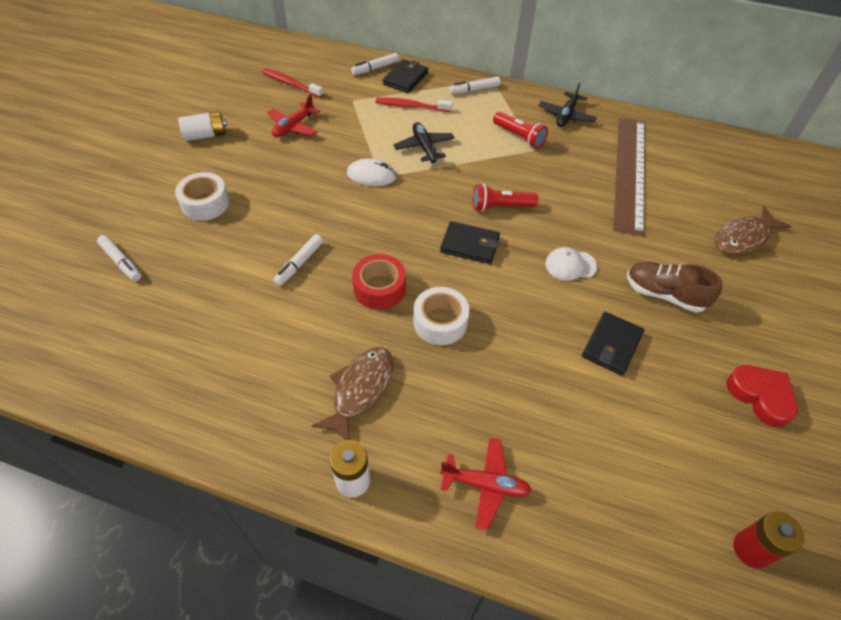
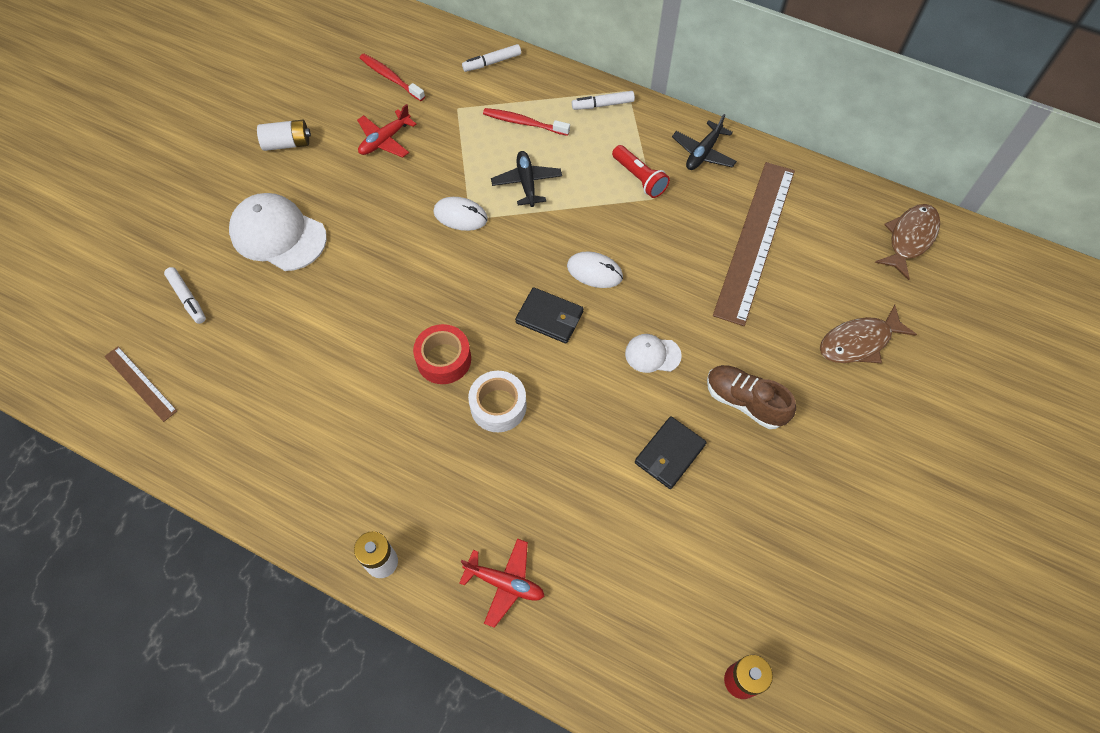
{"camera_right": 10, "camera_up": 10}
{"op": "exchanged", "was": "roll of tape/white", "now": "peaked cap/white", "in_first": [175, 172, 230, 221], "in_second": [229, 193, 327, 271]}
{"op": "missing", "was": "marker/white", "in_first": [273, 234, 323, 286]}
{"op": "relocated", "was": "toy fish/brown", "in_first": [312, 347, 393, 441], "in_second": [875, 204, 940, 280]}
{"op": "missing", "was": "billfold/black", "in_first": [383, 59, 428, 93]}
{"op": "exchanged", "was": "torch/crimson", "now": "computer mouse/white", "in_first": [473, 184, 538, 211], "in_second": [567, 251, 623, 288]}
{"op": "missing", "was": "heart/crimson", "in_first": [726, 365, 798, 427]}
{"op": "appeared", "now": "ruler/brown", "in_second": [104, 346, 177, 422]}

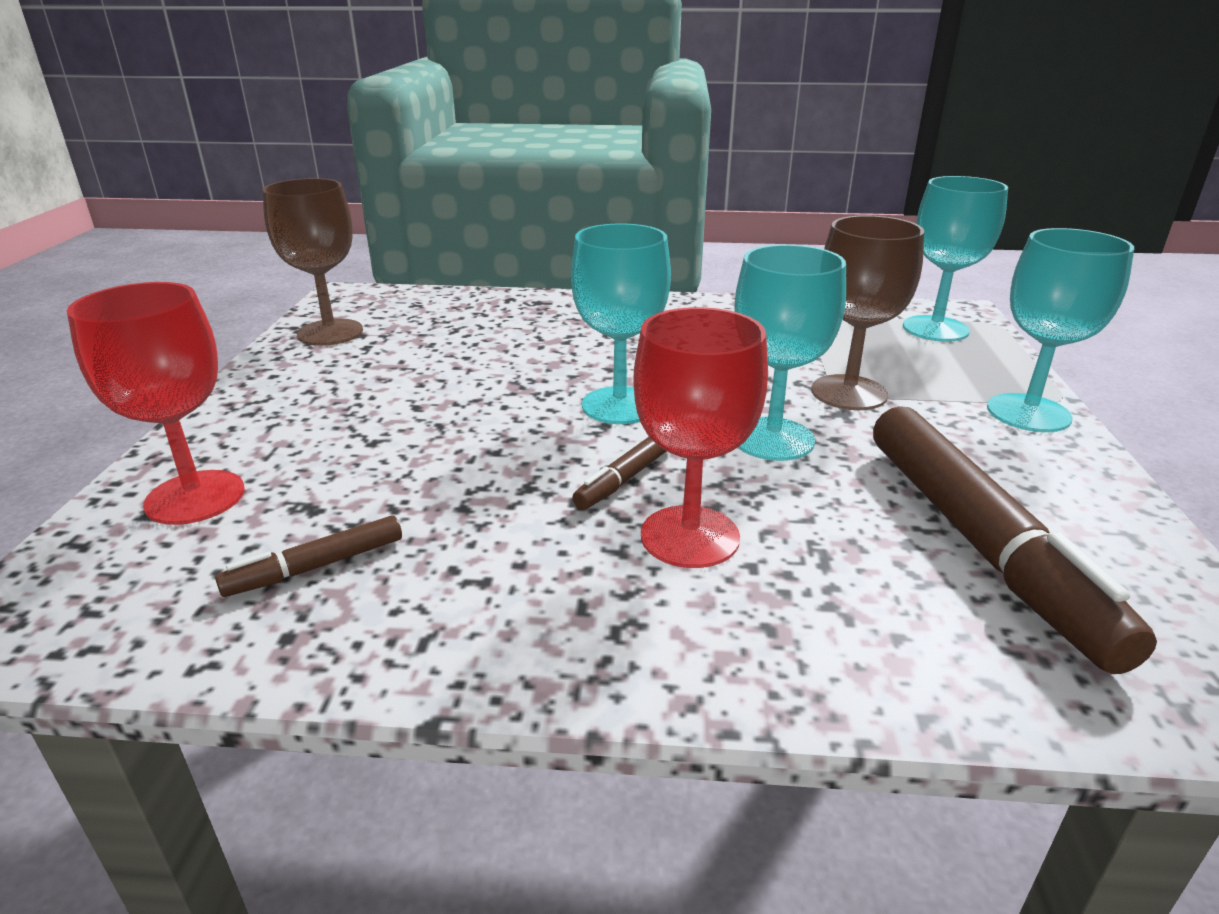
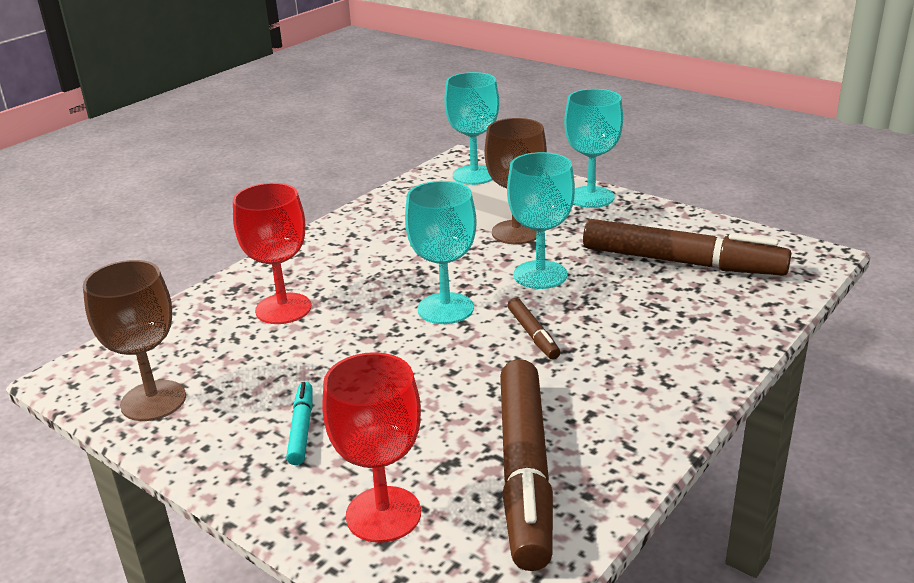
{"camera_right": -55, "camera_up": 0}
{"op": "size", "was": "marker/brown", "in_first": [215, 515, 402, 597], "in_second": [500, 359, 553, 571], "ratio": 2.23}
{"op": "relocated", "was": "goblet/crimson", "in_first": [633, 307, 768, 568], "in_second": [233, 183, 311, 324]}
{"op": "appeared", "now": "marker/aqua", "in_second": [286, 382, 313, 465]}

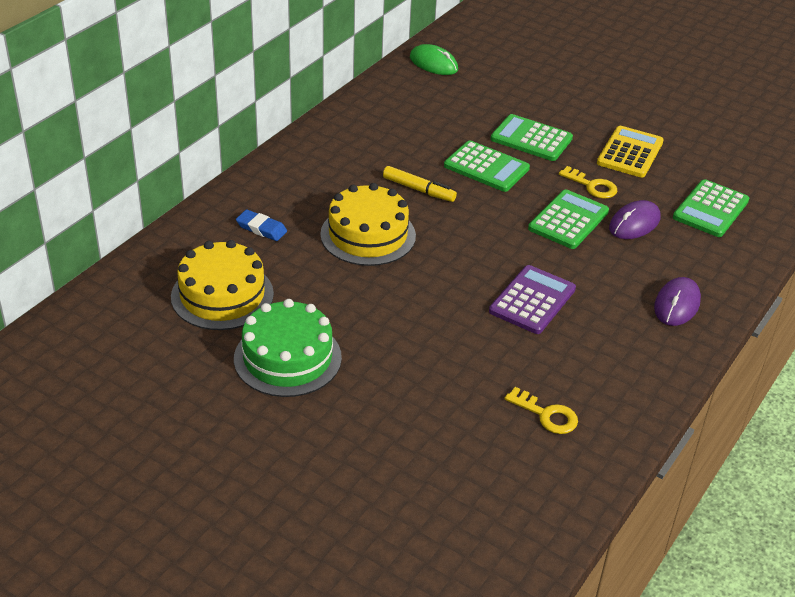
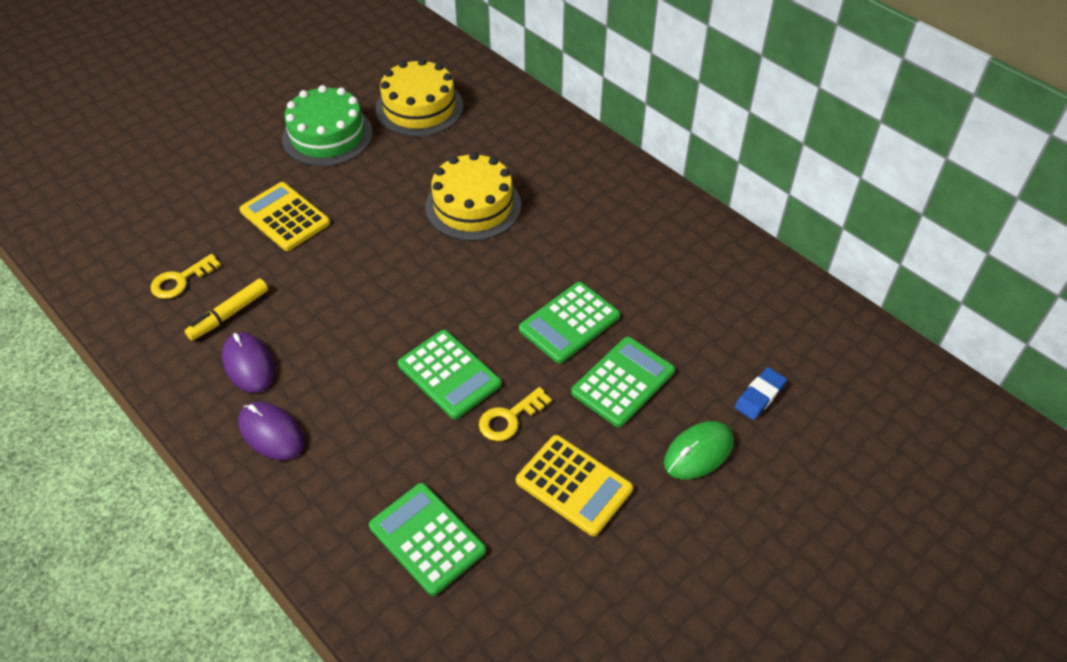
{"camera_right": 105, "camera_up": 10}
{"op": "relocated", "was": "gum eraser/blue", "in_first": [236, 209, 287, 241], "in_second": [735, 367, 787, 420]}
{"op": "relocated", "was": "marker/yellow", "in_first": [383, 166, 457, 202], "in_second": [185, 279, 268, 341]}
{"op": "relocated", "was": "computer mouse/green", "in_first": [410, 44, 458, 75], "in_second": [664, 421, 734, 479]}
{"op": "missing", "was": "calculator/violet", "in_first": [489, 265, 576, 334]}
{"op": "relocated", "was": "computer mouse/violet", "in_first": [609, 200, 660, 239], "in_second": [222, 332, 275, 393]}
{"op": "appeared", "now": "calculator/yellow", "in_second": [239, 182, 330, 251]}

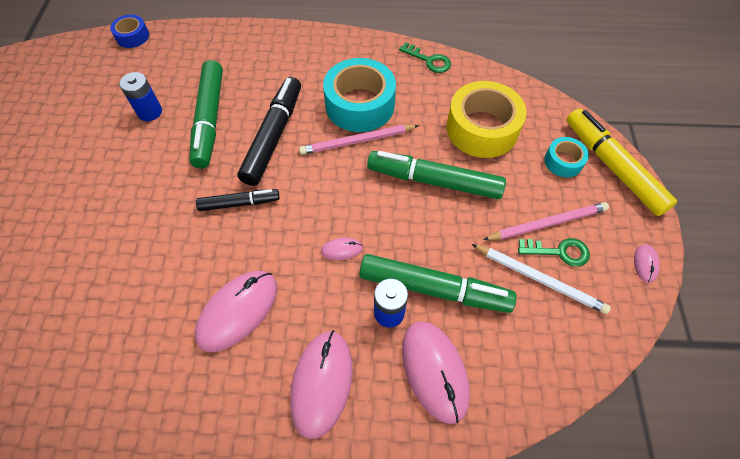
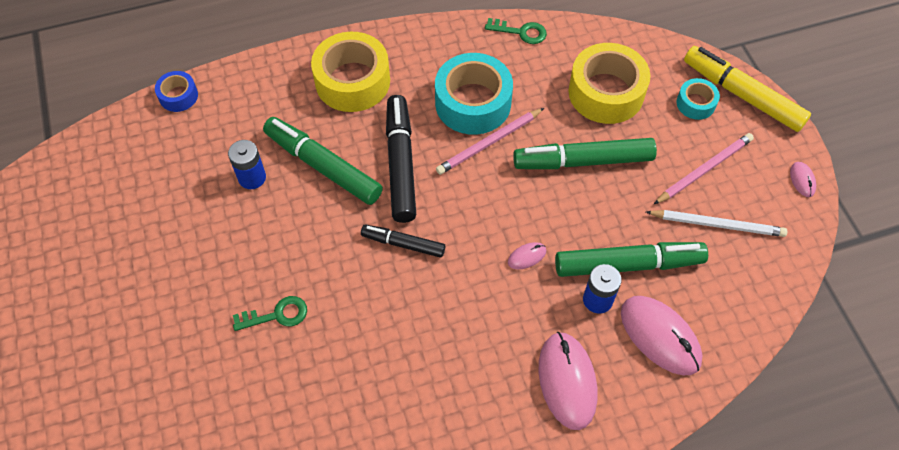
{"camera_right": -20, "camera_up": 0}
{"op": "spun", "was": "marker/green", "in_first": [189, 60, 223, 169], "in_second": [263, 117, 383, 205], "clockwise": 150}
{"op": "missing", "was": "computer mouse/rosy", "in_first": [195, 271, 277, 352]}
{"op": "spun", "was": "marker/black", "in_first": [196, 189, 280, 211], "in_second": [361, 225, 445, 258], "clockwise": -135}
{"op": "relocated", "was": "key/green", "in_first": [518, 238, 590, 267], "in_second": [233, 296, 307, 331]}
{"op": "appeared", "now": "roll of tape/yellow", "in_second": [311, 32, 390, 112]}

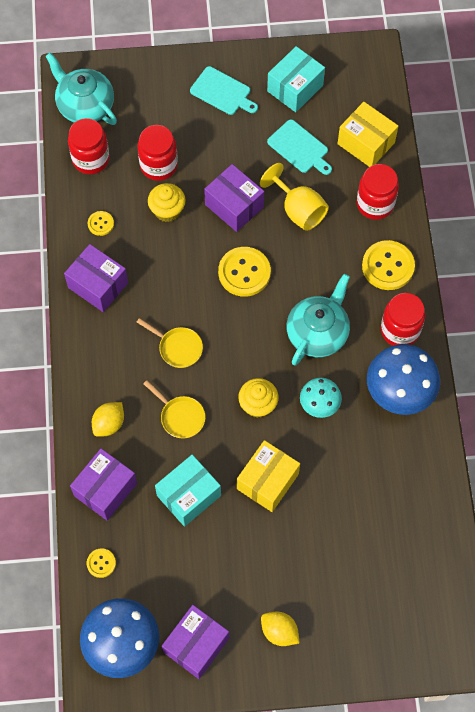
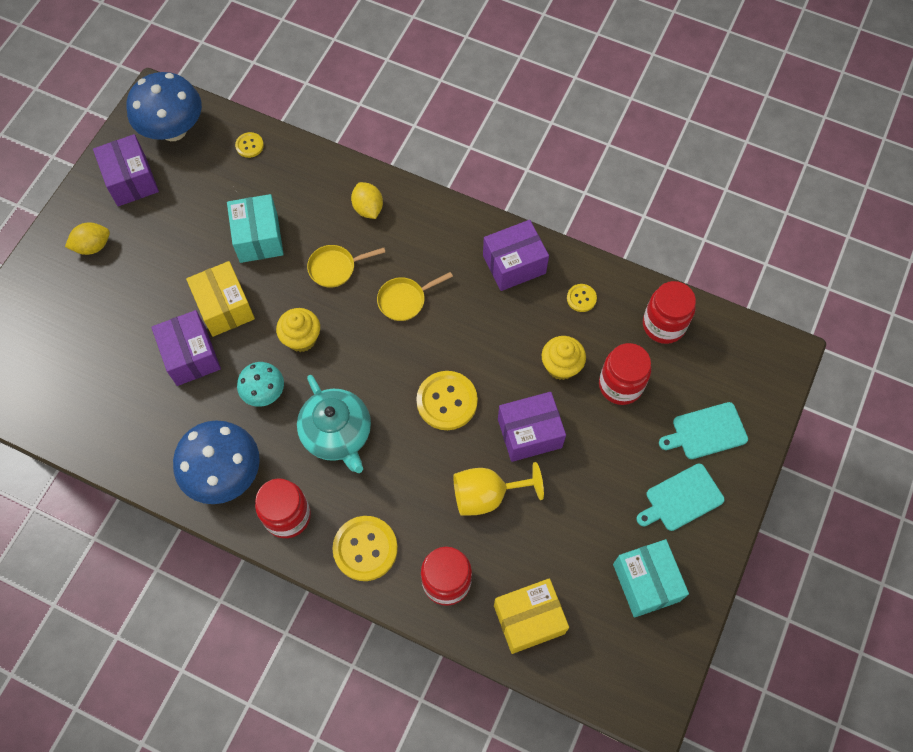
{"camera_right": 120, "camera_up": 0}
{"op": "missing", "was": "china teapot/aqua", "in_first": [45, 53, 117, 125]}
{"op": "relocated", "was": "parcel/violet", "in_first": [70, 448, 137, 520], "in_second": [151, 310, 221, 386]}
{"op": "relocated", "was": "bread board/aqua", "in_first": [267, 120, 332, 175], "in_second": [659, 402, 748, 459]}

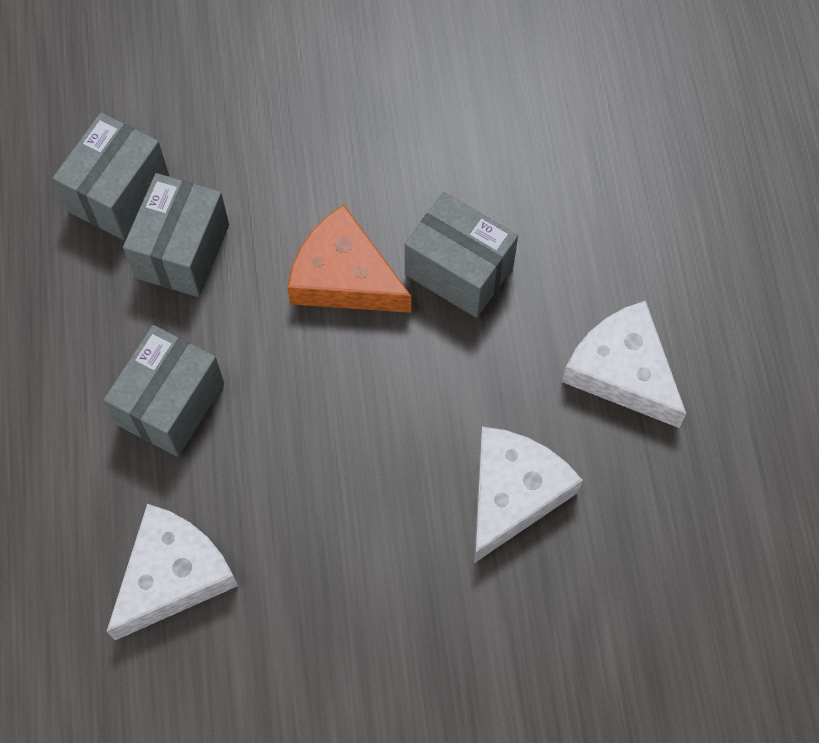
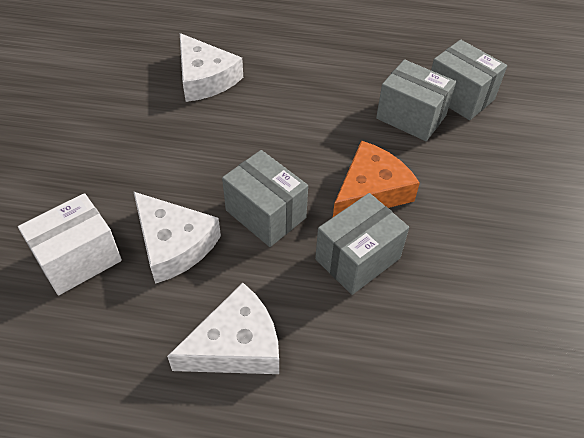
{"camera_right": 105, "camera_up": -15}
{"op": "relocated", "was": "parcel/grey", "in_first": [104, 325, 224, 457], "in_second": [222, 150, 308, 247]}
{"op": "appeared", "now": "parcel/white", "in_second": [18, 193, 122, 295]}

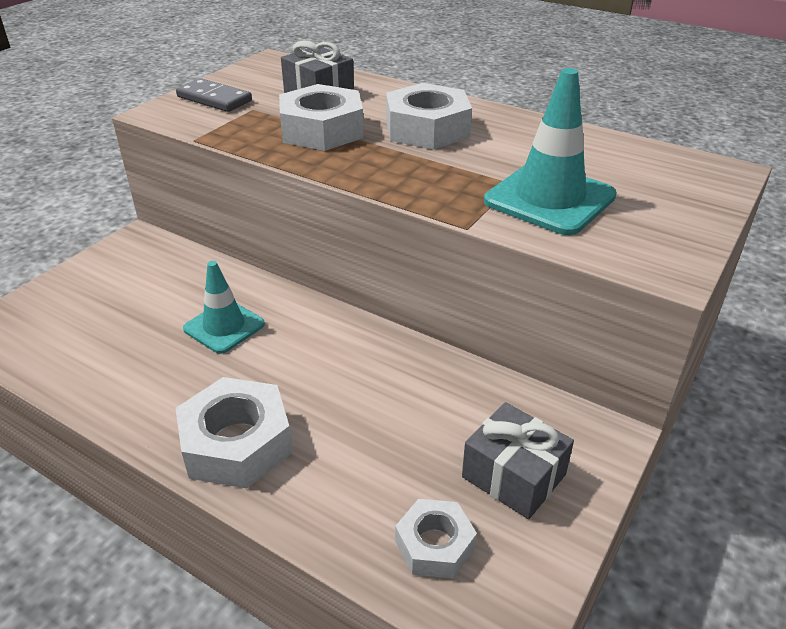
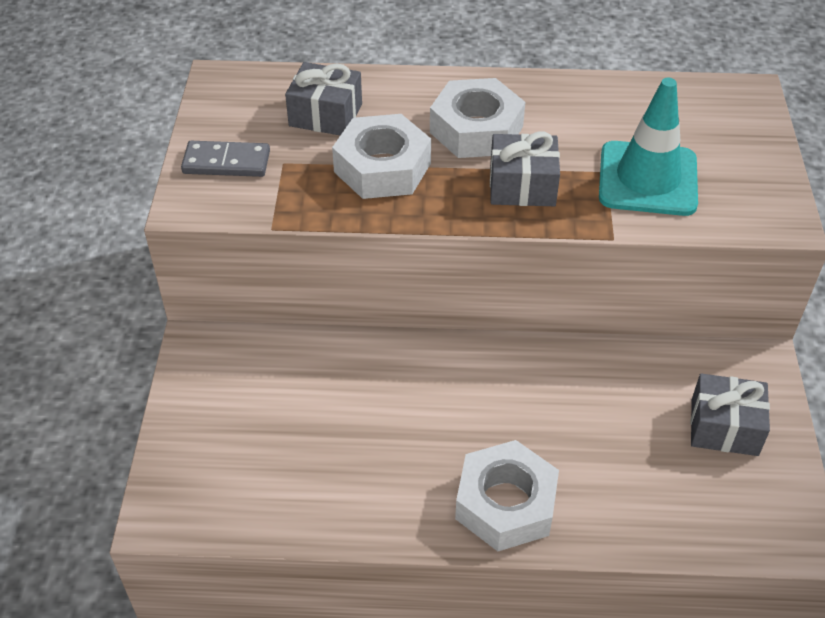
{"camera_right": -30, "camera_up": 10}
{"op": "missing", "was": "traffic cone/aqua", "in_first": [183, 261, 265, 354]}
{"op": "missing", "was": "hexagon nut/white", "in_first": [395, 499, 477, 579]}
{"op": "appeared", "now": "gift/grey", "in_second": [490, 132, 560, 206]}

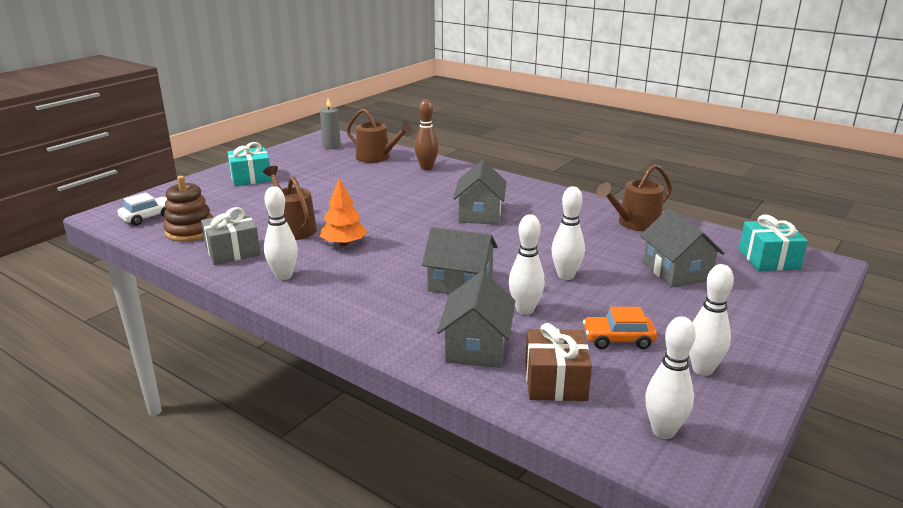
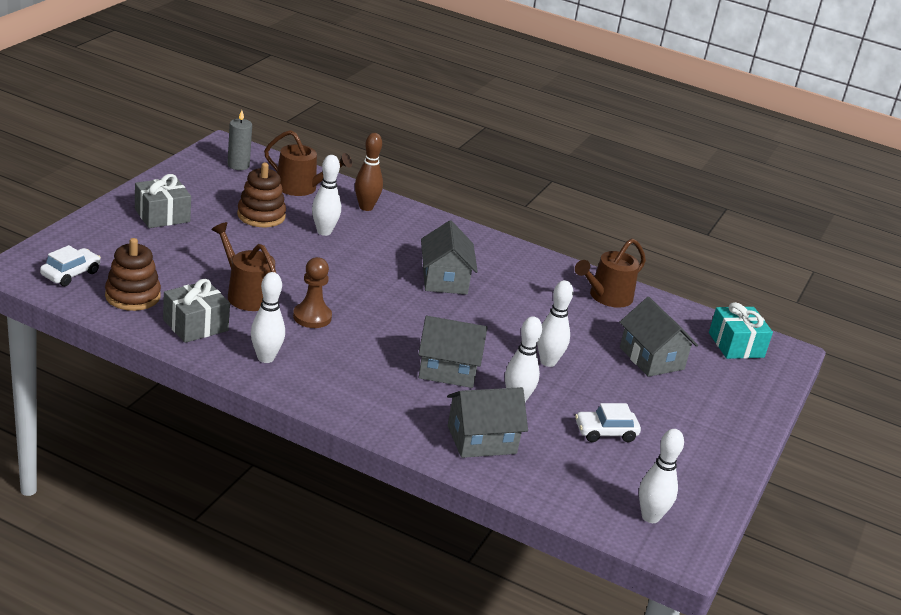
{"camera_right": -15, "camera_up": 5}
{"op": "colour", "was": "gift/aqua", "now": "gift/grey", "in_first": [228, 142, 272, 186], "in_second": [135, 174, 191, 228]}
{"op": "exchanged", "was": "tree/bright orange", "now": "chess pawn/brown", "in_first": [320, 178, 367, 246], "in_second": [293, 257, 332, 328]}
{"op": "spun", "was": "toy house/grey", "in_first": [437, 271, 515, 368], "in_second": [447, 387, 528, 458], "clockwise": 75}
{"op": "missing", "was": "gift/brown", "in_first": [525, 323, 592, 401]}
{"op": "colour", "was": "automobile/bright orange", "now": "automobile/white", "in_first": [583, 307, 657, 349], "in_second": [575, 403, 641, 442]}
{"op": "relocated", "was": "skittle/white", "in_first": [689, 264, 734, 376], "in_second": [312, 155, 341, 236]}
{"op": "appeared", "now": "ring stacker/brown", "in_second": [237, 163, 286, 227]}

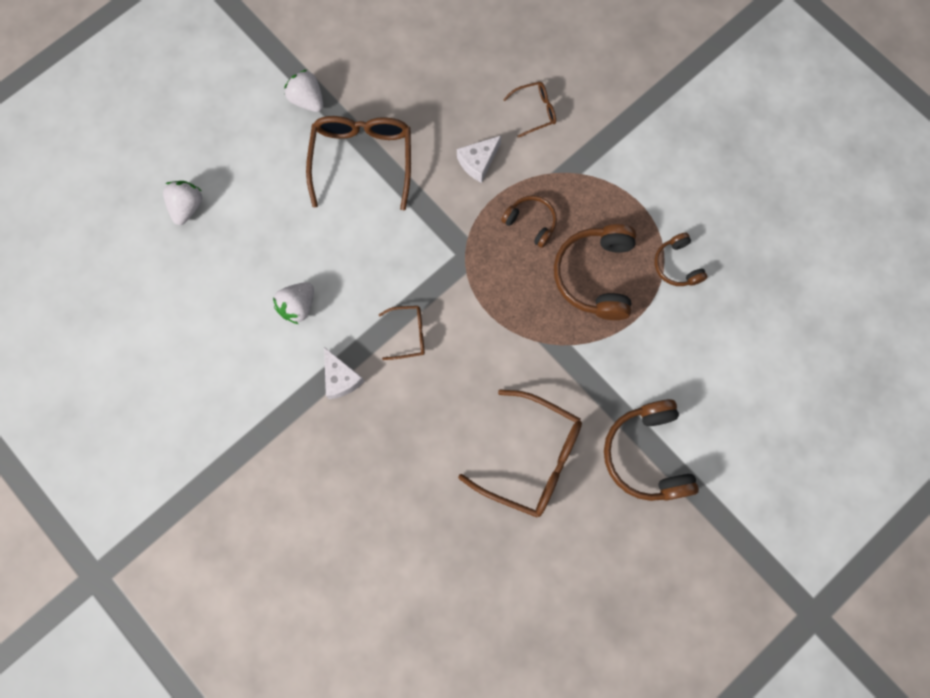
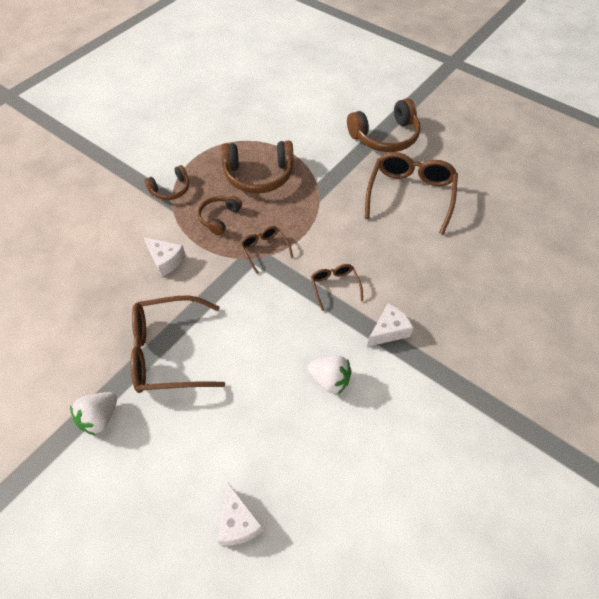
{"camera_right": -100, "camera_up": -20}
{"op": "exchanged", "was": "strawberry/white", "now": "cheese wedge/white", "in_first": [163, 181, 202, 225], "in_second": [218, 483, 264, 546]}
{"op": "relocated", "was": "glasses/brown", "in_first": [503, 82, 556, 138], "in_second": [240, 226, 293, 274]}
{"op": "relocated", "was": "headset/brown", "in_first": [655, 233, 707, 286], "in_second": [145, 165, 189, 200]}

